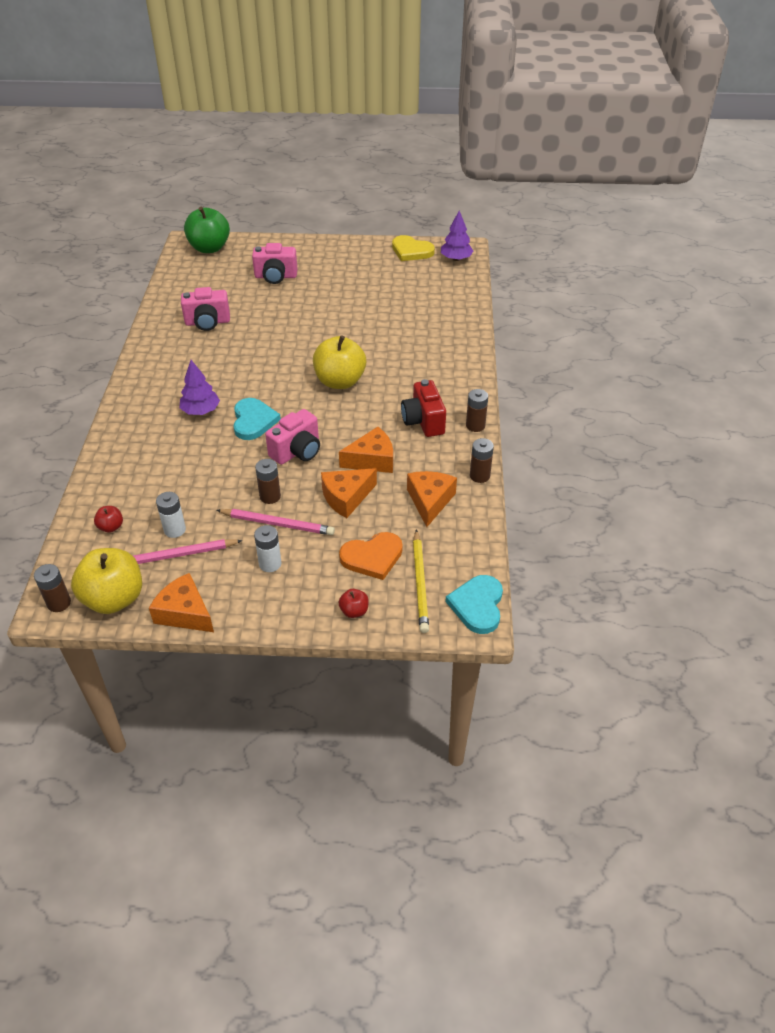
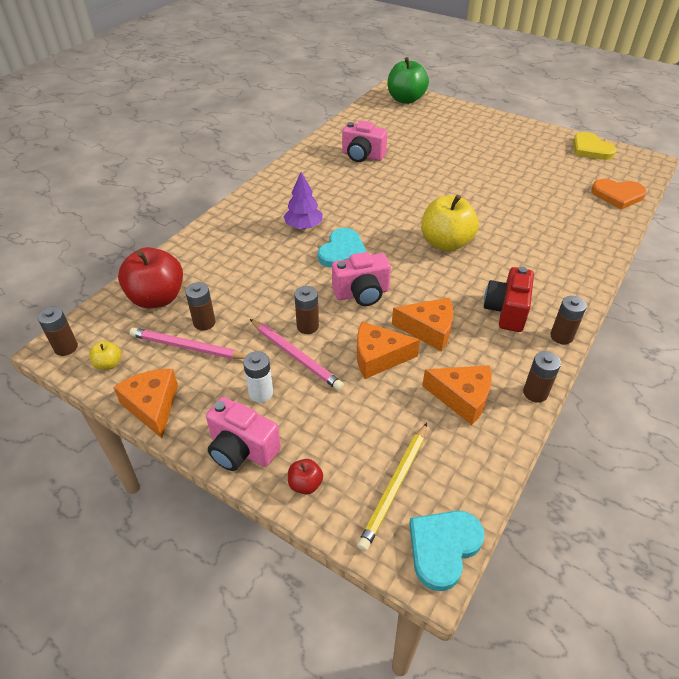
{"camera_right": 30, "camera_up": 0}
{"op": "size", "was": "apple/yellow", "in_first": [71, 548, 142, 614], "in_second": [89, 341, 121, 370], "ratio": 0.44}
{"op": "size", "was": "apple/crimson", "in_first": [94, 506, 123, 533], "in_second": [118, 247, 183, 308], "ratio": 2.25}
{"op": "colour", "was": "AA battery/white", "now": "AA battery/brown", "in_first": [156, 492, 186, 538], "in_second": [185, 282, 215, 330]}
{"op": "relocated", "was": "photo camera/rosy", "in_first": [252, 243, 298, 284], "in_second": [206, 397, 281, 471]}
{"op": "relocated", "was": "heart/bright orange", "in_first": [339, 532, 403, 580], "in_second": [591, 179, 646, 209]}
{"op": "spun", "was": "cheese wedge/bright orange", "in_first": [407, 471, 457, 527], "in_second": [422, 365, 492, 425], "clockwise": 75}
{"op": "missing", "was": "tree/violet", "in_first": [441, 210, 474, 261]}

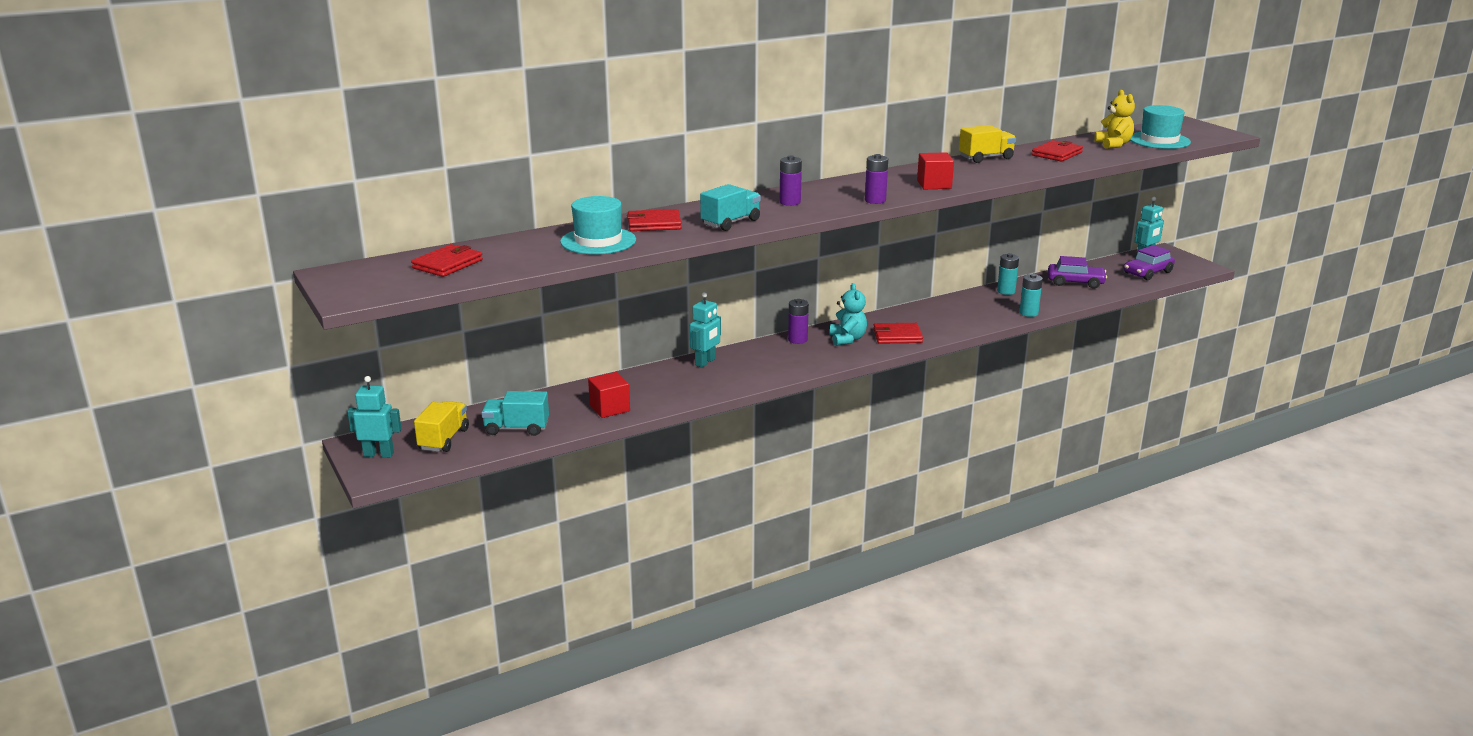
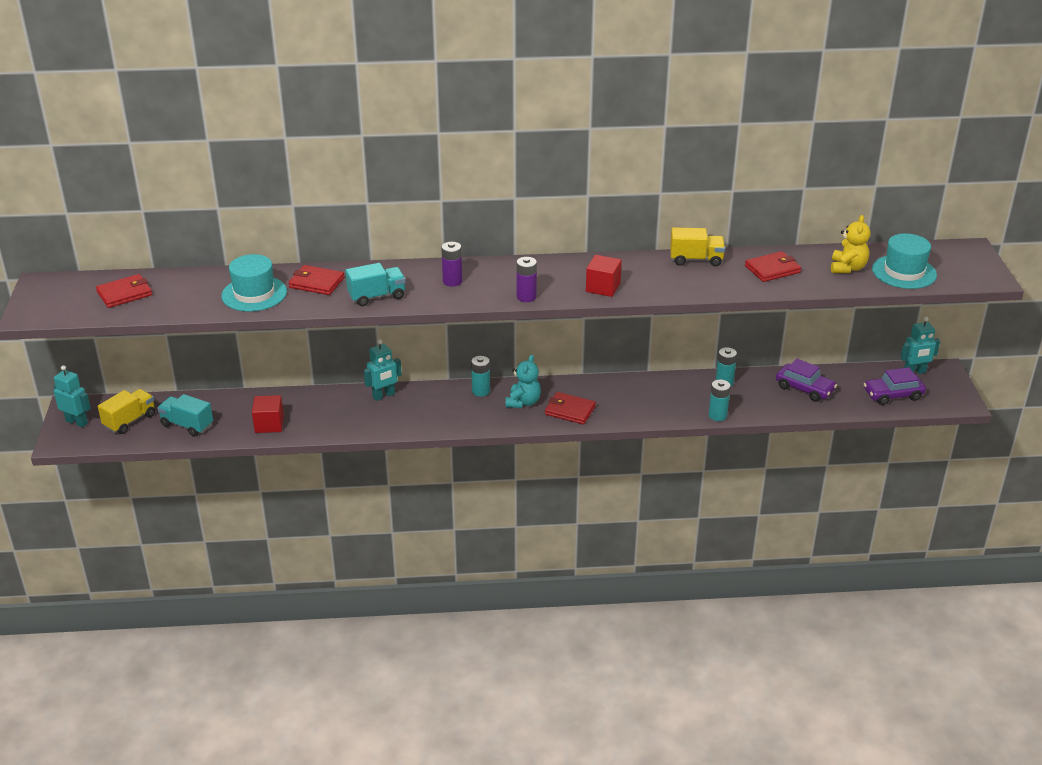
{"camera_right": 25, "camera_up": 10}
{"op": "colour", "was": "AA battery/violet", "now": "AA battery/aqua", "in_first": [788, 299, 809, 344], "in_second": [471, 356, 490, 397]}

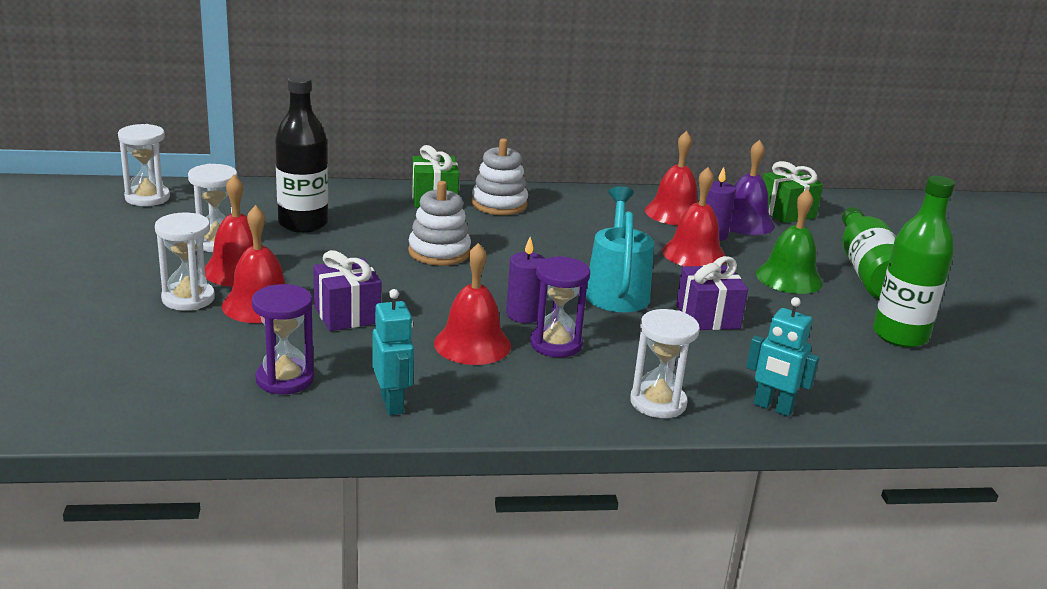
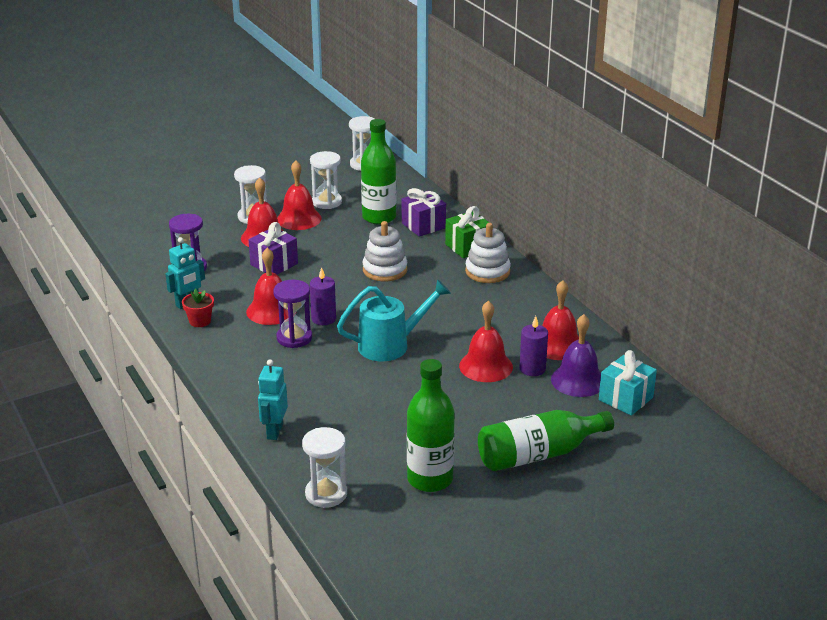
{"camera_right": 70, "camera_up": 5}
{"op": "colour", "was": "bottle/black", "now": "bottle/green", "in_first": [275, 75, 328, 233], "in_second": [361, 119, 396, 224]}
{"op": "relocated", "was": "sandglass/white", "in_first": [630, 309, 700, 418], "in_second": [302, 427, 347, 508]}
{"op": "relocated", "was": "gift/violet", "in_first": [676, 256, 748, 330], "in_second": [402, 188, 446, 237]}
{"op": "missing", "was": "bell/green", "in_first": [756, 189, 823, 294]}
{"op": "colour", "was": "gift/green", "now": "gift/aqua", "in_first": [763, 161, 823, 223], "in_second": [599, 350, 657, 416]}
{"op": "appeared", "now": "flower pot/crimson", "in_second": [182, 289, 214, 327]}

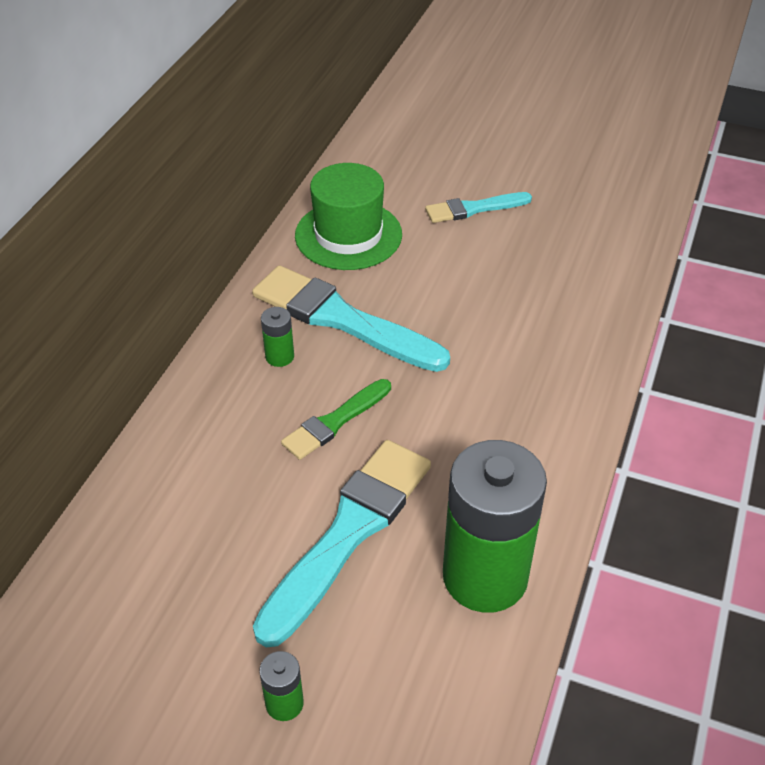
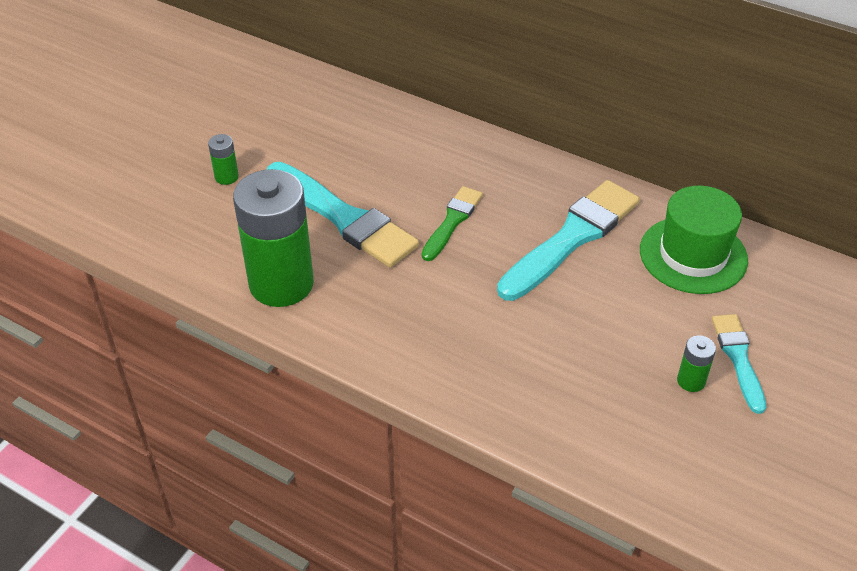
{"camera_right": 100, "camera_up": 0}
{"op": "relocated", "was": "AA battery/green", "in_first": [261, 307, 294, 367], "in_second": [677, 335, 716, 392]}
{"op": "spun", "was": "paintbrush/green", "in_first": [281, 379, 391, 460], "in_second": [422, 186, 483, 261], "clockwise": 60}

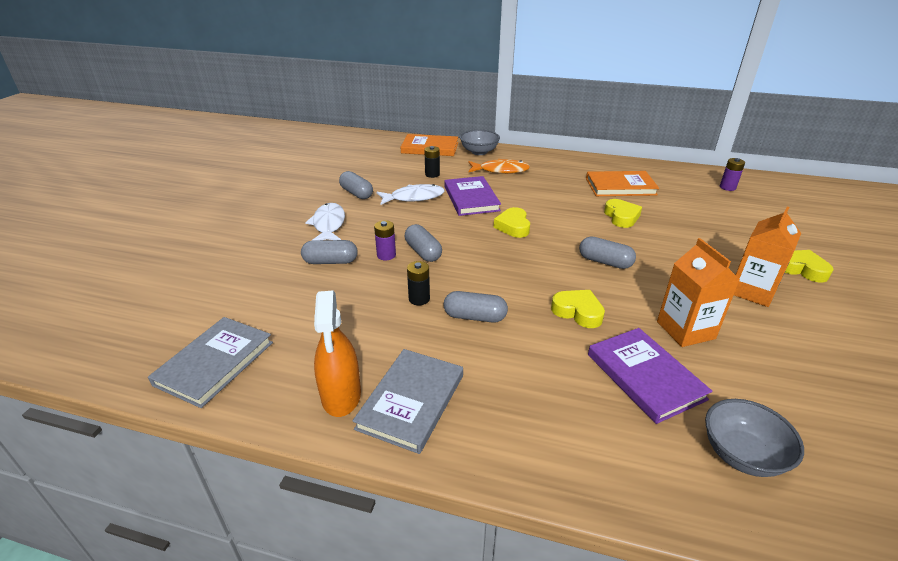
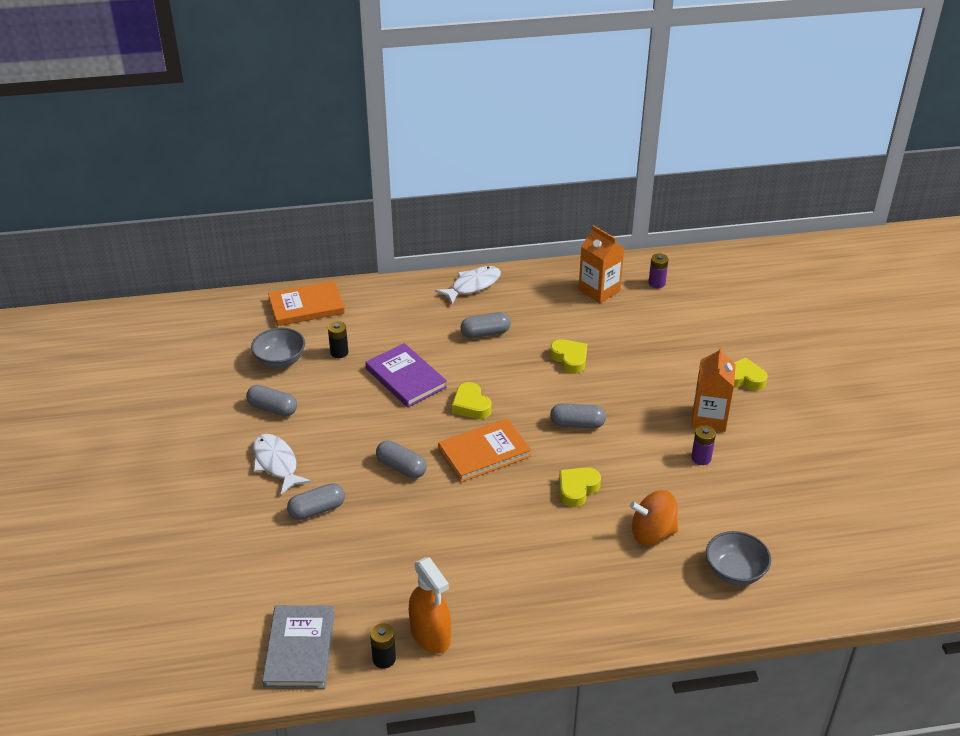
{"camera_right": -25, "camera_up": 5}
{"op": "missing", "was": "hardcover/grey", "in_first": [353, 349, 463, 454]}
{"op": "relocated", "was": "AA battery/violet", "in_first": [374, 220, 396, 260], "in_second": [691, 425, 716, 465]}
{"op": "relocated", "was": "toy fish/white", "in_first": [377, 184, 445, 205], "in_second": [435, 266, 501, 304]}
{"op": "relocated", "was": "AA battery/black", "in_first": [407, 261, 430, 305], "in_second": [370, 623, 396, 668]}
{"op": "relocated", "was": "pill/grey", "in_first": [444, 291, 508, 323], "in_second": [461, 312, 511, 338]}
{"op": "relocated", "was": "deep dish/grey", "in_first": [460, 130, 500, 155], "in_second": [251, 328, 305, 368]}
{"op": "missing", "was": "toy fish/bright orange", "in_first": [469, 159, 530, 174]}
{"op": "spun", "was": "heart/yellow", "in_first": [551, 290, 605, 328], "in_second": [559, 467, 601, 507], "clockwise": -60}
{"op": "relocated", "was": "hardcover/bright orange", "in_first": [586, 171, 659, 196], "in_second": [438, 418, 531, 482]}
{"op": "exchanged", "was": "hardcover/violet", "now": "spinning top/bright orange", "in_first": [588, 328, 713, 424], "in_second": [630, 490, 678, 545]}
{"op": "relocated", "was": "juice carton/bright orange", "in_first": [657, 238, 740, 347], "in_second": [578, 225, 624, 303]}

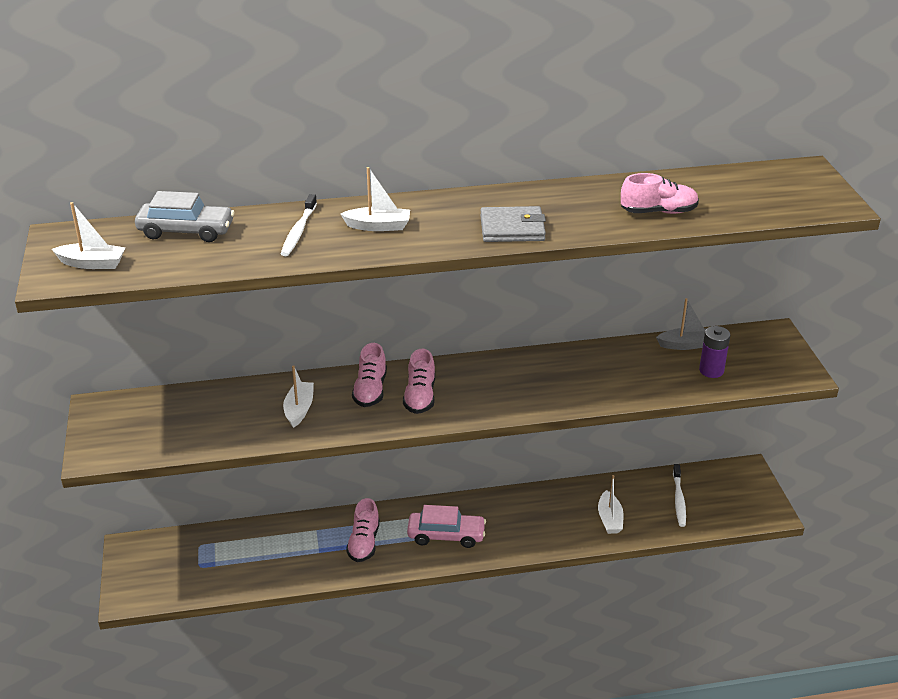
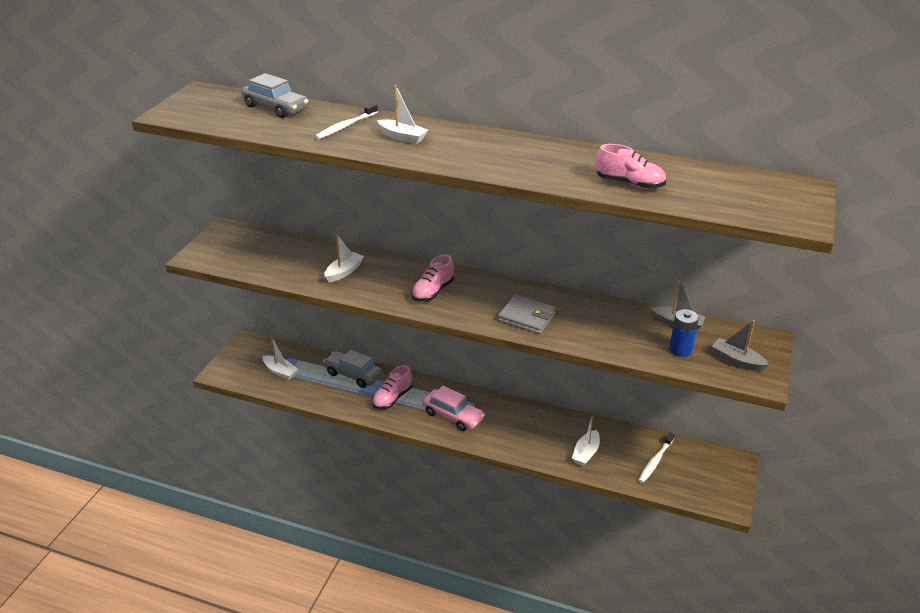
{"camera_right": 30, "camera_up": 0}
{"op": "relocated", "was": "boat/white", "in_first": [52, 202, 125, 269], "in_second": [262, 337, 298, 380]}
{"op": "missing", "was": "shoe/rosy", "in_first": [352, 343, 387, 407]}
{"op": "relocated", "was": "billfold/grey", "in_first": [480, 206, 546, 242], "in_second": [498, 295, 556, 334]}
{"op": "colour", "was": "AA battery/violet", "now": "AA battery/blue", "in_first": [699, 326, 730, 378], "in_second": [669, 309, 699, 357]}
{"op": "appeared", "now": "automobile/grey", "in_second": [323, 350, 382, 388]}
{"op": "appeared", "now": "boat/grey", "in_second": [712, 320, 769, 371]}

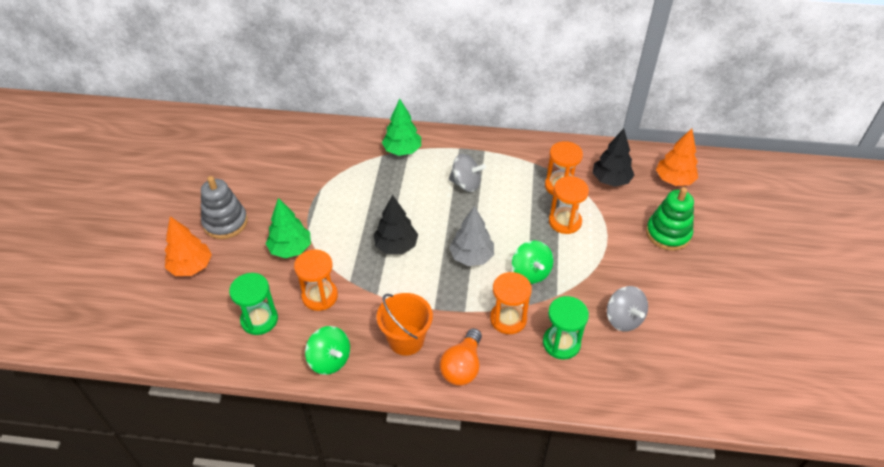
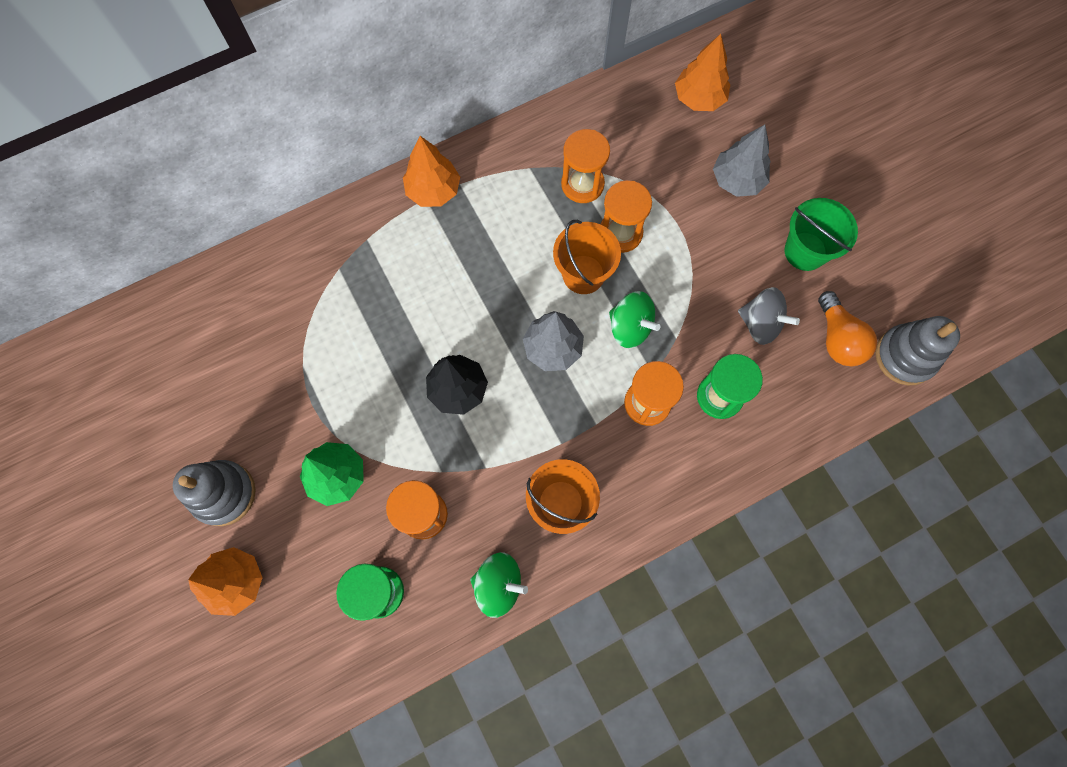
{"camera_right": -35, "camera_up": 25}
{"op": "missing", "was": "tree/green", "in_first": [382, 99, 421, 156]}
{"op": "relocated", "was": "bulb/bright orange", "in_first": [440, 328, 482, 386], "in_second": [818, 291, 877, 366]}
{"op": "missing", "was": "spinning top/grey", "in_first": [449, 154, 486, 192]}
{"op": "missing", "was": "tree/black", "in_first": [592, 129, 634, 187]}
{"op": "exchanged", "was": "ring stacker/green", "now": "tree/grey", "in_first": [646, 187, 694, 251], "in_second": [713, 125, 771, 197]}
{"op": "appeared", "now": "tree/bright orange", "in_second": [403, 136, 460, 207]}
{"op": "appeared", "now": "bucket/bright orange", "in_second": [553, 220, 621, 294]}
{"op": "appeared", "now": "bucket/green", "in_second": [785, 198, 858, 271]}
{"op": "appeared", "now": "ring stacker/grey", "in_second": [875, 316, 960, 385]}

